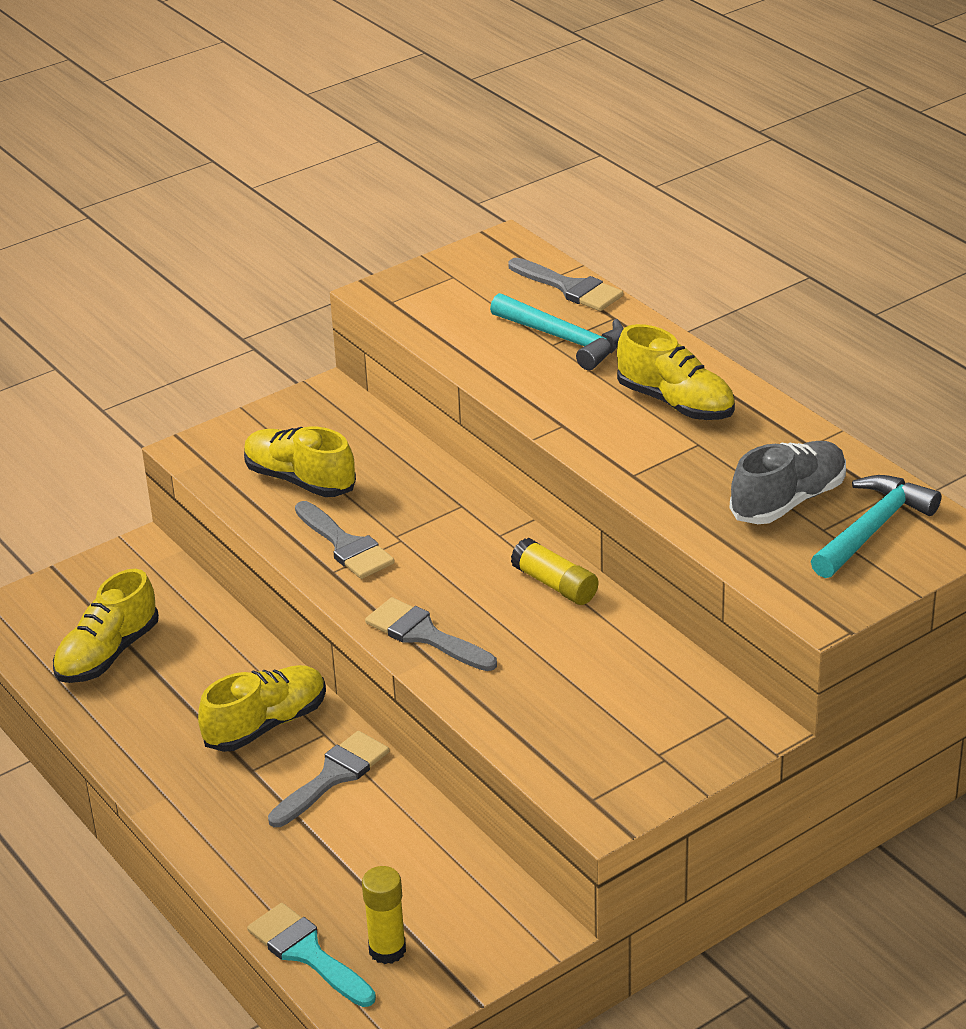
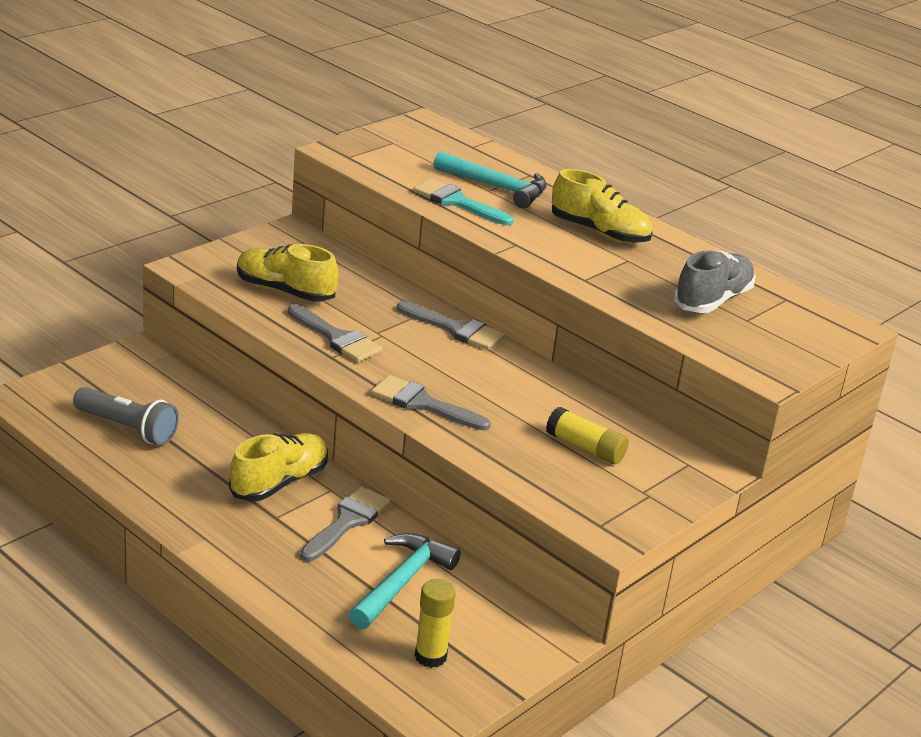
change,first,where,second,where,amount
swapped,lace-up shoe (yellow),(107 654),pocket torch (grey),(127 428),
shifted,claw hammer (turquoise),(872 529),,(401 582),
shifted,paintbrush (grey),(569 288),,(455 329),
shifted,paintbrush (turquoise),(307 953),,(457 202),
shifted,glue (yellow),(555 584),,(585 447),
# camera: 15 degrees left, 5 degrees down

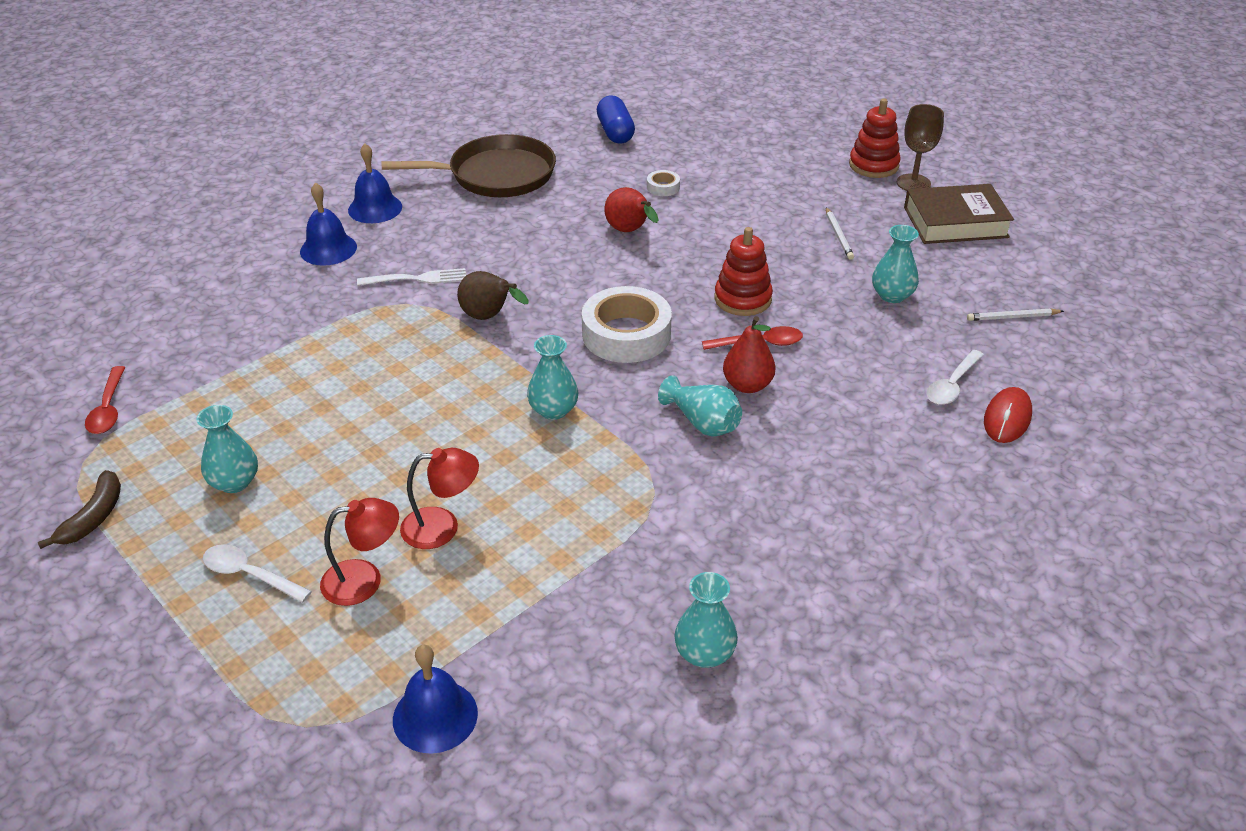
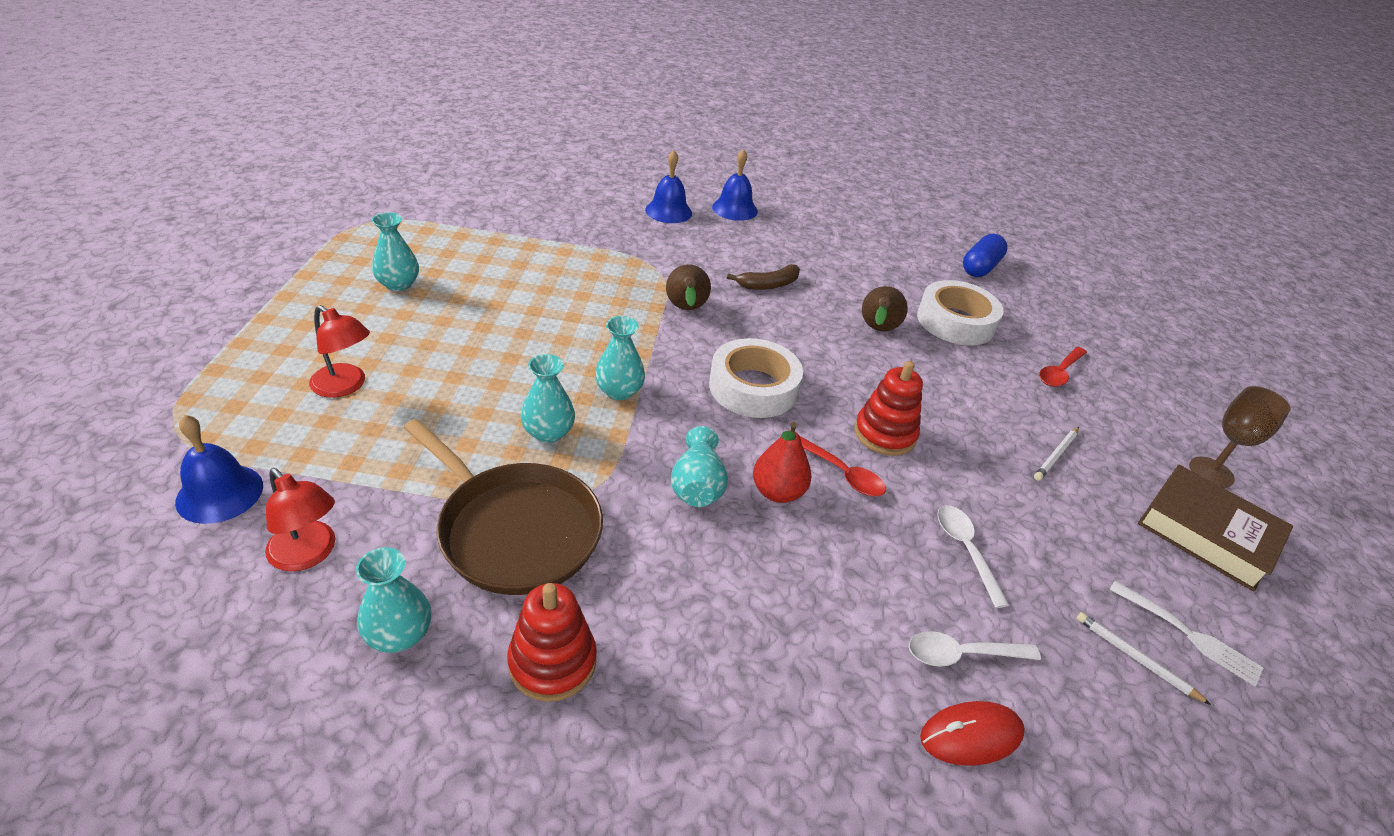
change,first,where,second,where,amount
shifted,reading lamp (red),(442 527),,(309 554),
shifted,skillet (russet),(496 175),,(515 530),
shifted,stacking toy (red),(873 165),,(552 662),
shifted,flower vase (turquoise),(892 295),,(548 432),
shifted,banana fruit (russet),(94 517),,(768 285),
repainted,pear (red),(630 231),pear (russet),(877 330),
scaled,sticky tape (pure white),(663 187),,(955 321),x2.29
shifted,tablespoon (pure white),(250 575),,(965 550),
shifted,tablespoon (red),(108 409),,(1059 372),
shifted,table fork (pure white),(416 279),,(1187 634),
# camera: 45 degrees right, 0 degrees up

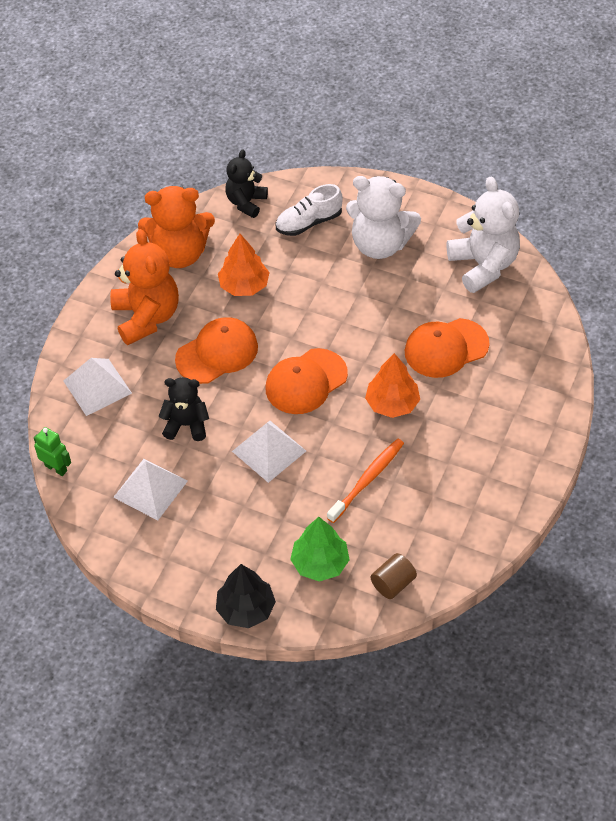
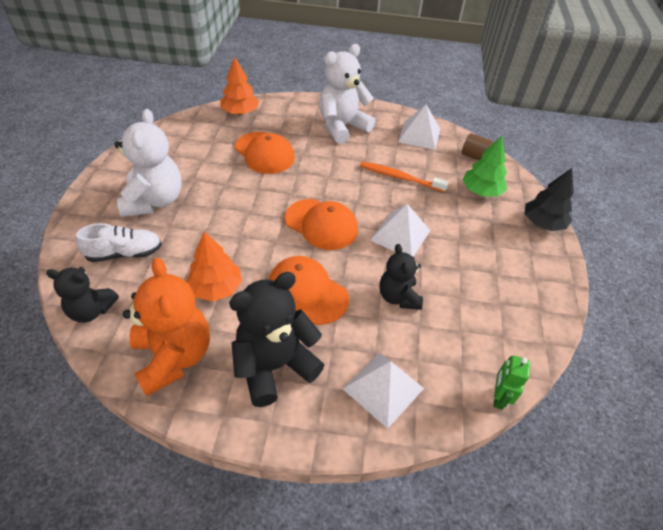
change,first,where,second,where,amount
rotated,lace-up shoe (pure white),(308 222),,(125 253),60 degrees counterclockwise
shifted,toy tree (bright orange),(392 404),,(240 112),
repainted,stuffed bear (bright orange),(146 317),stuffed bear (ebony),(275 366),
shifted,stuffed bear (pure white),(483 265),,(342 127),
shifted,solid pyramid (pure white),(150 489),,(419 135),
# camera: 110 degrees left, 5 degrees down

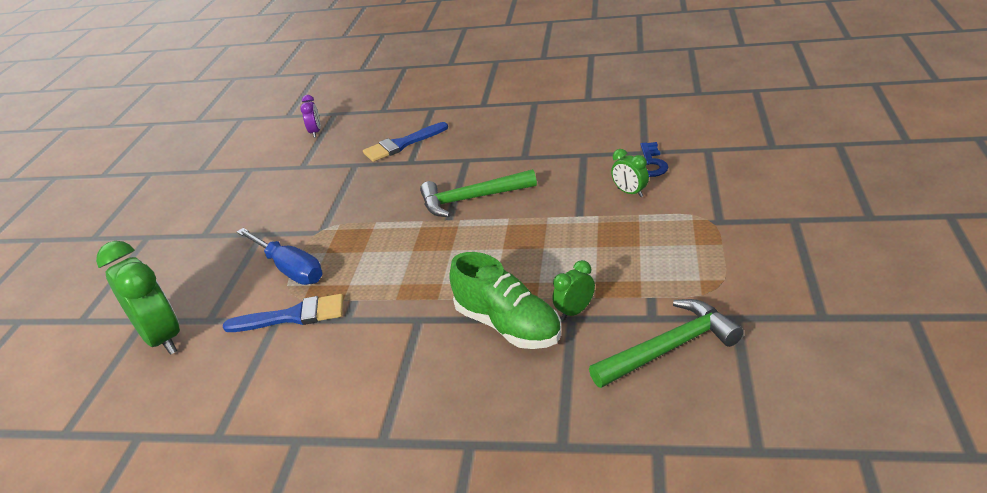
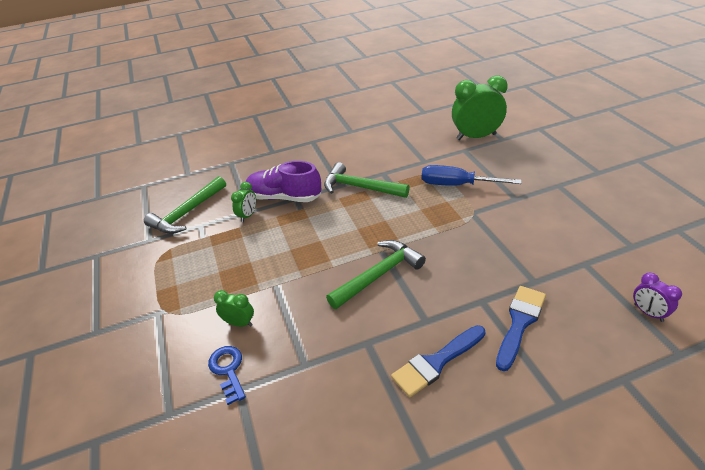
change,first,where,second,where,amount
repainted,lace-up shoe (leaf-green),(508 325),lace-up shoe (violet),(284 197),
new,,,claw hammer (leaf-green),(360 187),
shifted,paintbrush (cobalt),(293 316),,(436 362),
rotated,bedside clock (leaf-green),(162 338),,(476 137),150 degrees clockwise
# camera: 150 degrees right, 5 degrees up

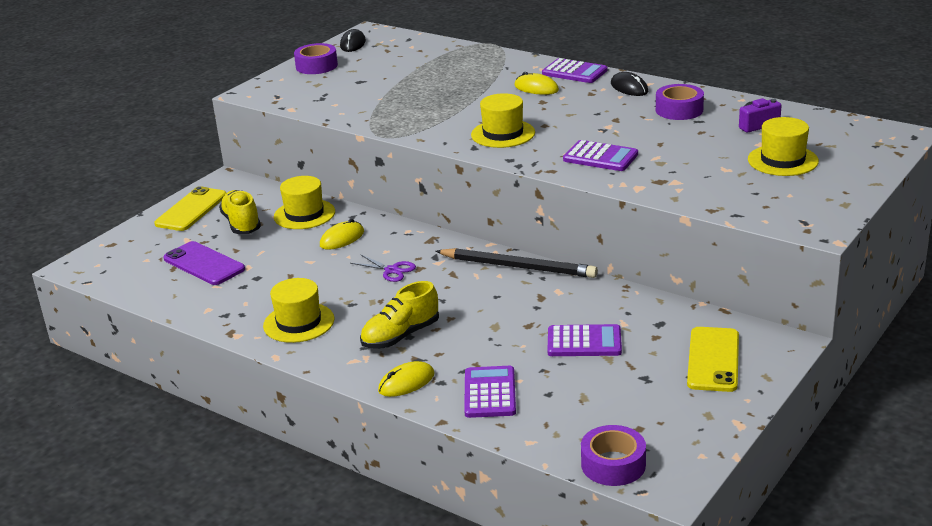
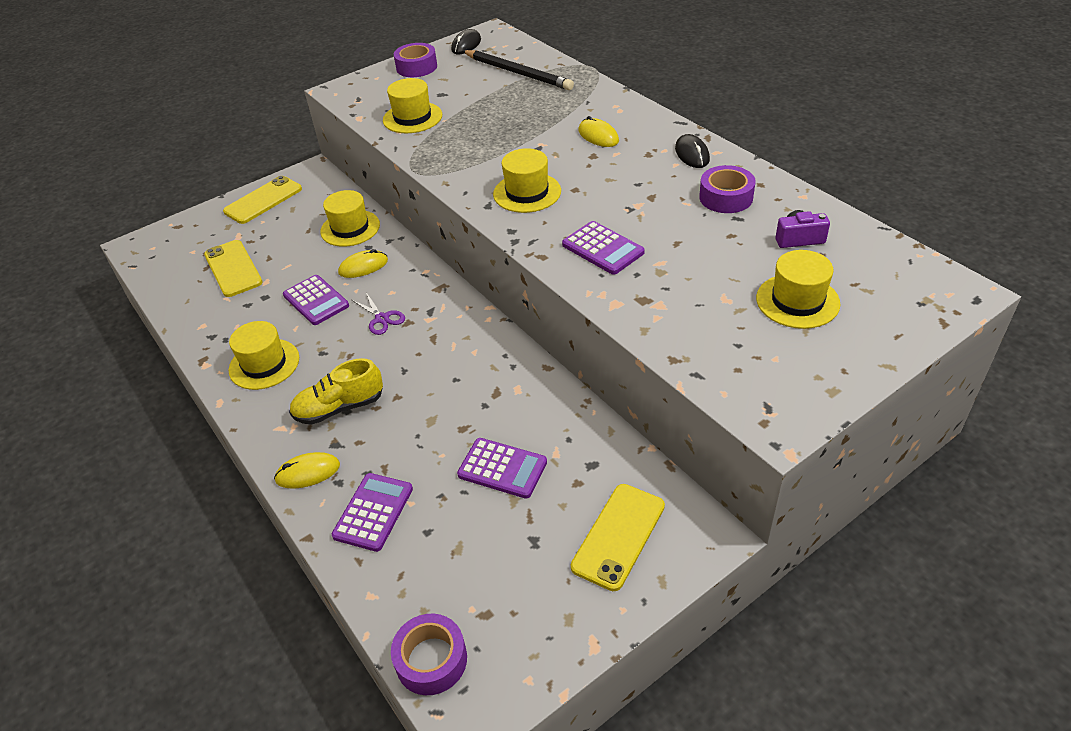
change,first,where,second,where,amount
repainted,phone (violet),(204 264),phone (yellow),(233 269),
shifted,pocket calculator (violet),(574 72),,(316 300),
new,,,top hat (yellow),(412 118),
shifted,lead pencil (ebony),(518 267),,(518 73),
gone,lace-up shoe (yellow),(242 224),,,
# camera: 20 degrees right, 15 degrees up

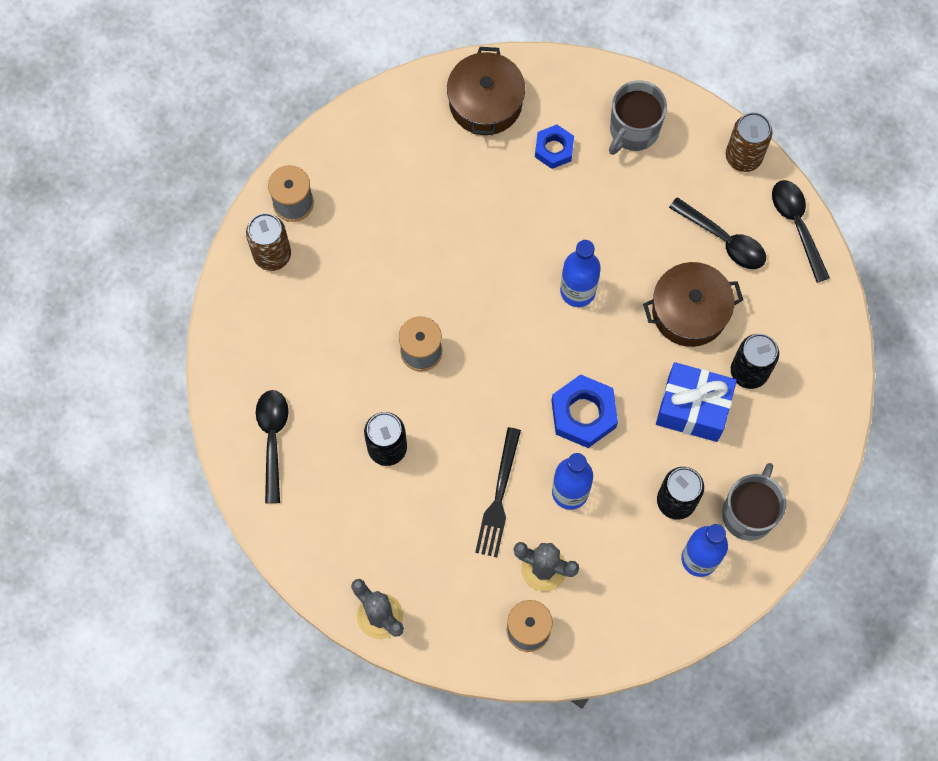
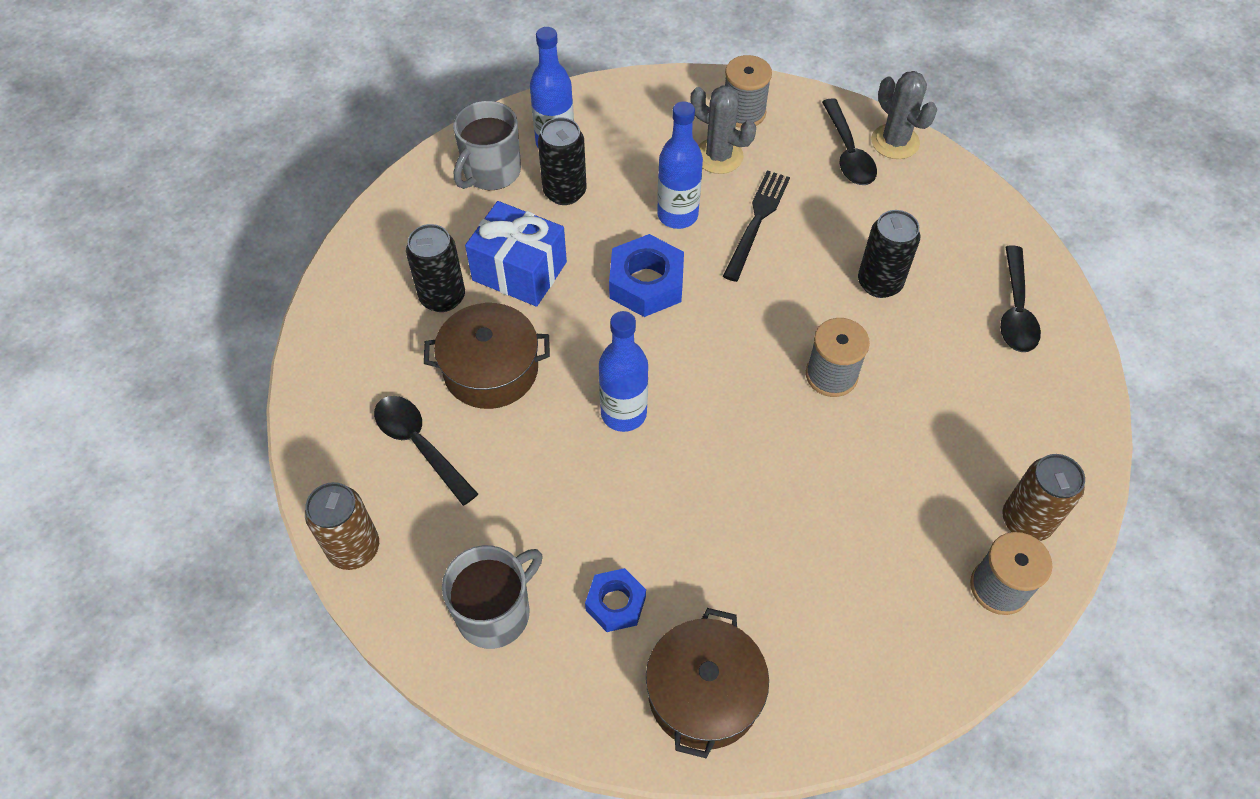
change,first,where,second,where,amount
shifted,tablespoon (ebony),(797 225),,(848 153),
# camera: 170 degrees left, 15 degrees down

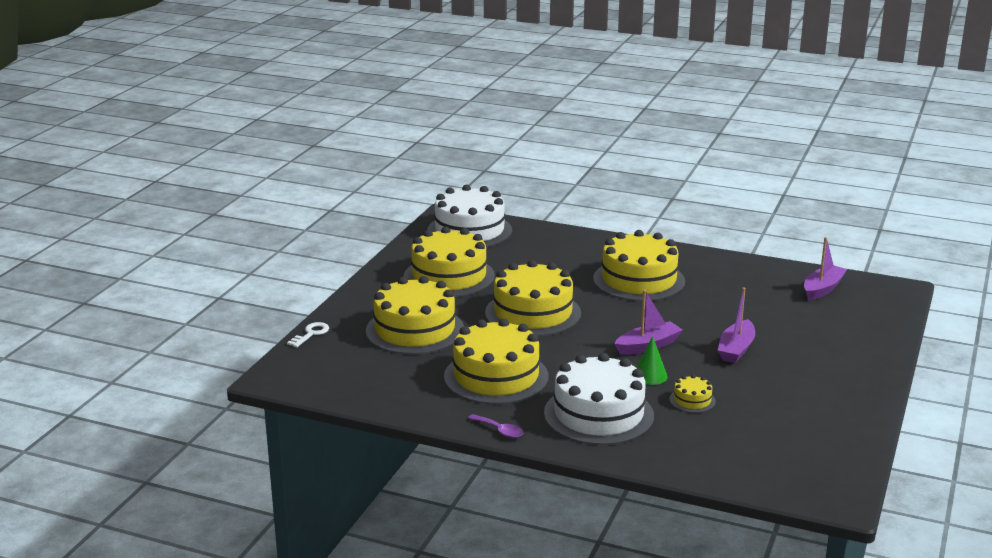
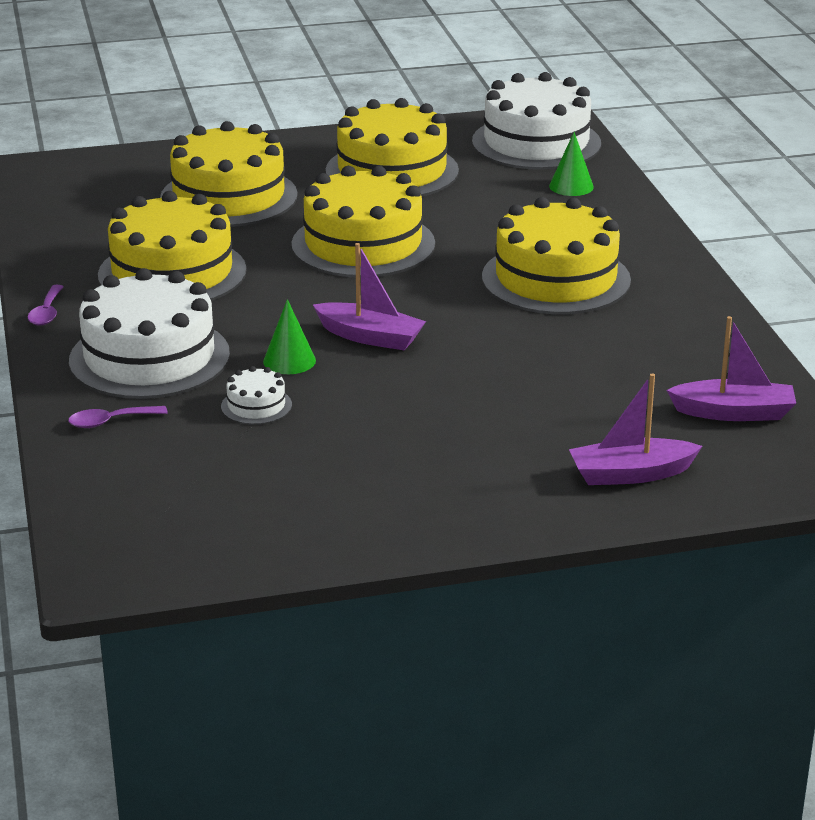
change,first,where,second,where,amount
new,,,tablespoon (violet),(110 421),
repainted,cake (yellow),(692 400),cake (pure white),(256 406),
new,,,cone shape (leaf-green),(571 186),
shifted,toy boat (violet),(736 349),,(631 474),
gone,key (pure white),(311 334),,,
# camera: 55 degrees right, 5 degrees up

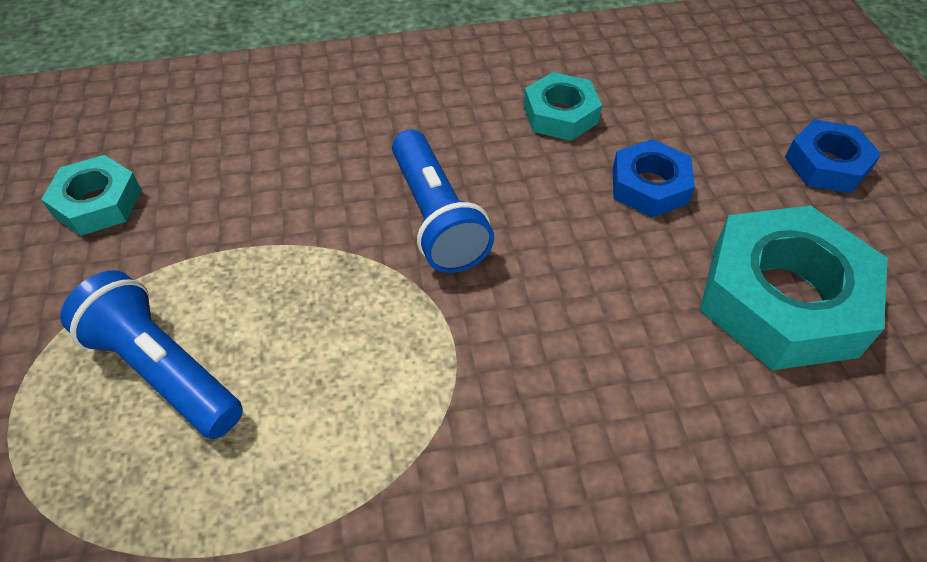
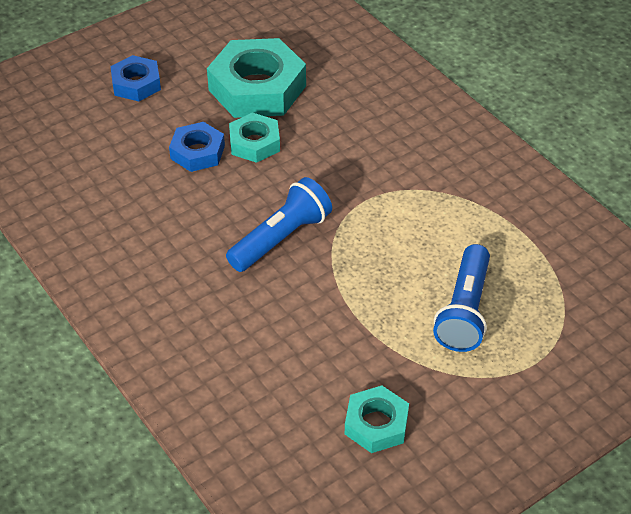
change,first,where,second,where,amount
shifted,nut (turquoise),(560 114),,(254 143),
# camera: 115 degrees left, 5 degrees down

